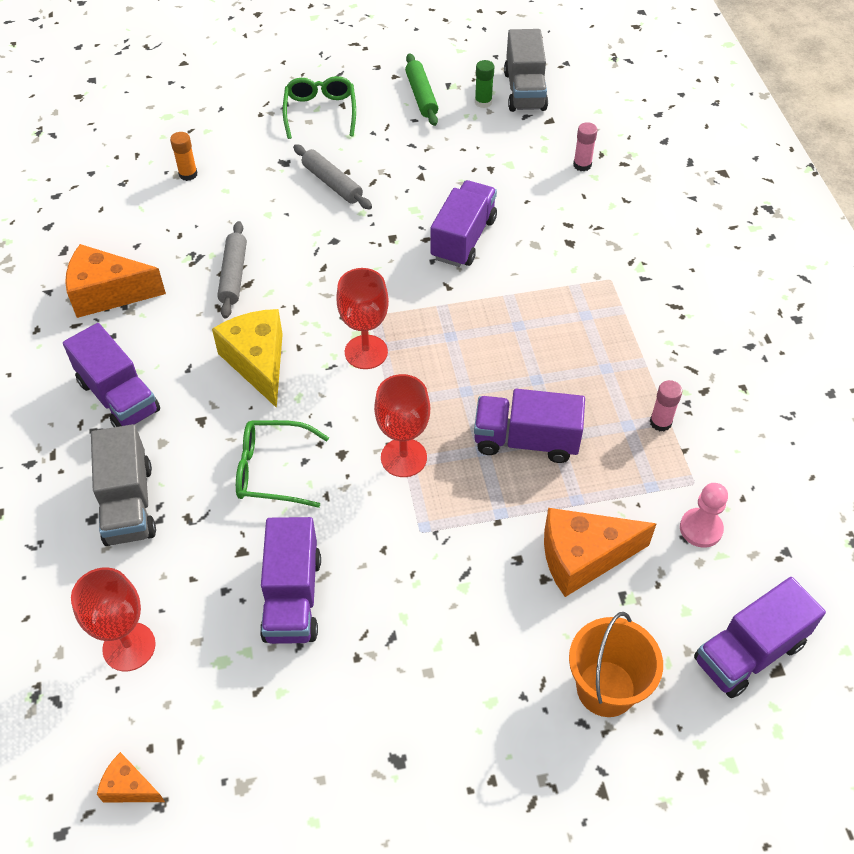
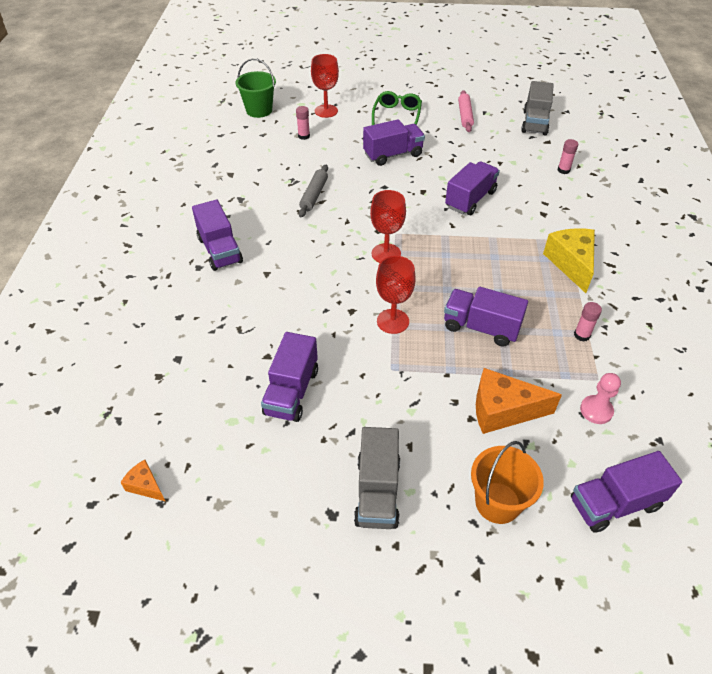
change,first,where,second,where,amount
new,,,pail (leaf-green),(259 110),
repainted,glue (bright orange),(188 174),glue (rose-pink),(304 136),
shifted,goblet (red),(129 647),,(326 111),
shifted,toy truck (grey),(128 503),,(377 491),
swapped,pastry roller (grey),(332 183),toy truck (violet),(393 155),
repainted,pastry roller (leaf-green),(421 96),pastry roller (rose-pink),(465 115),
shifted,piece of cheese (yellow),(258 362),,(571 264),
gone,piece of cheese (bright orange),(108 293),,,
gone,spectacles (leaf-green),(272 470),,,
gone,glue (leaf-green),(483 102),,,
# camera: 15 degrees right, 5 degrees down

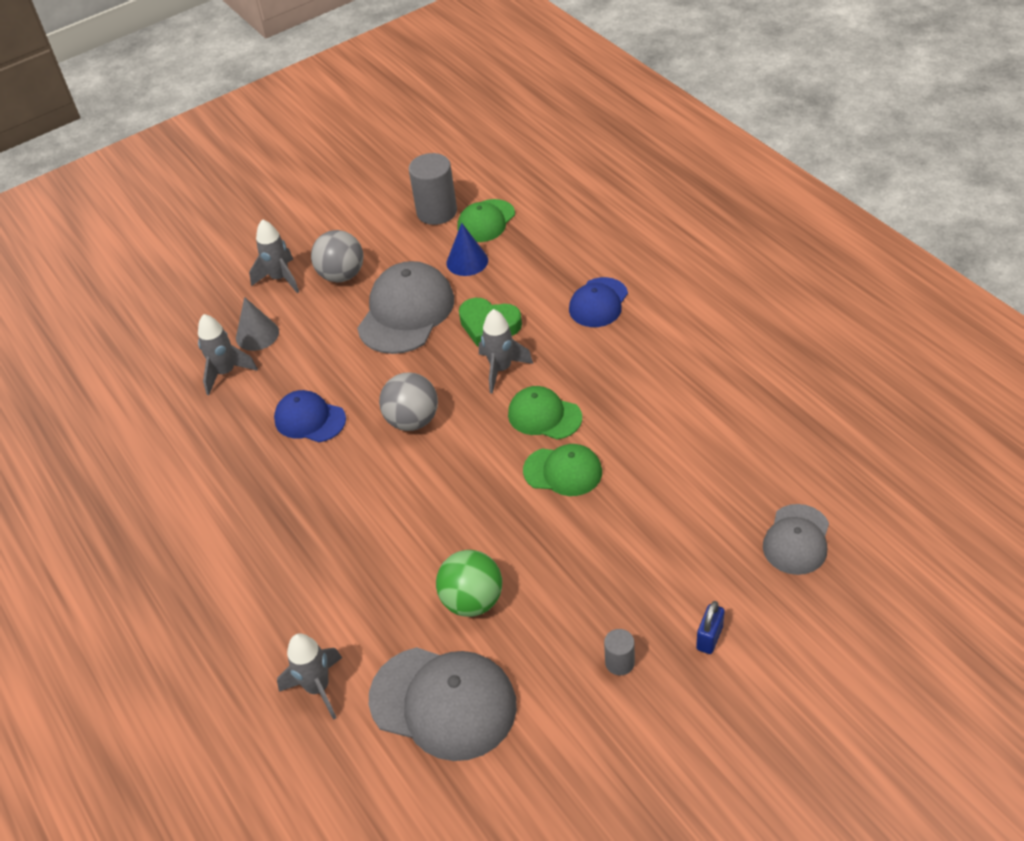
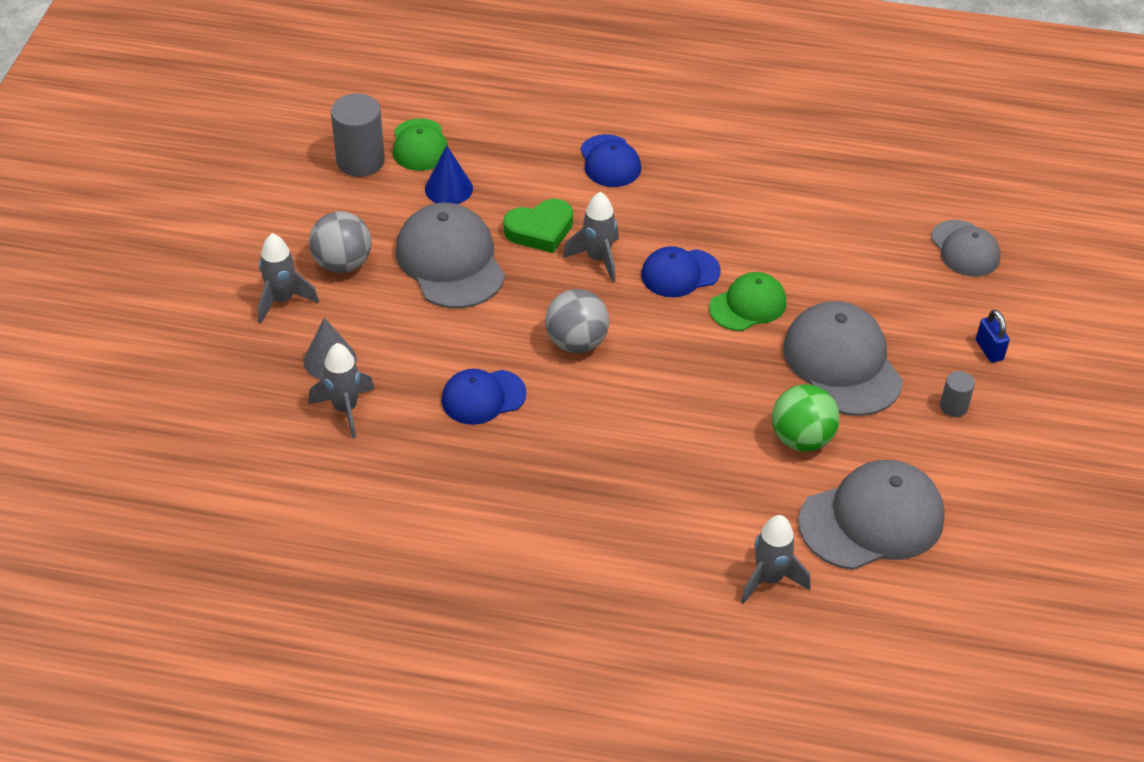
change,first,where,second,where,amount
repainted,peaked cap (leaf-green),(544 416),peaked cap (cobalt),(680 273),
new,,,peaked cap (grey),(842 363),
# camera: 50 degrees left, 0 degrees up

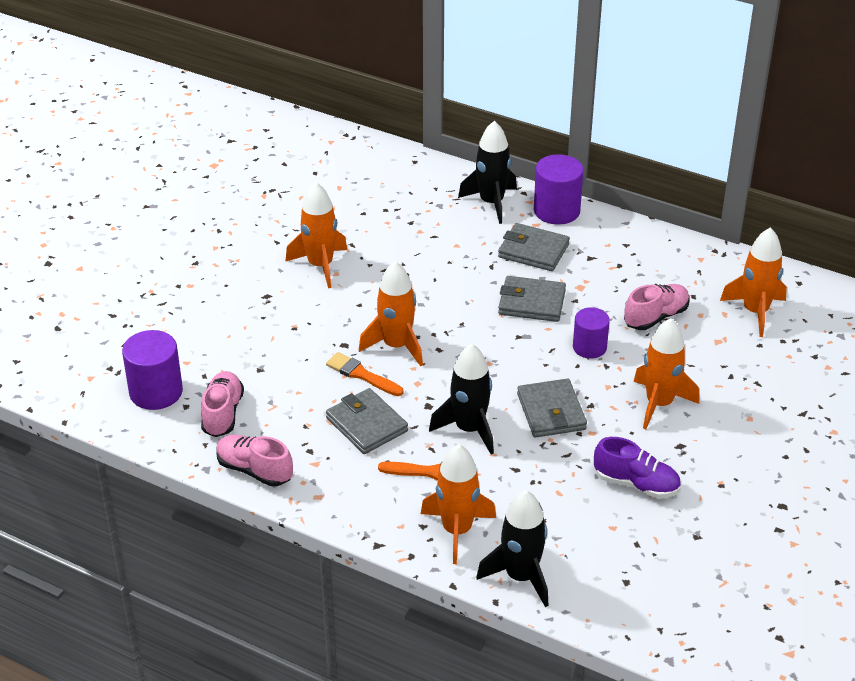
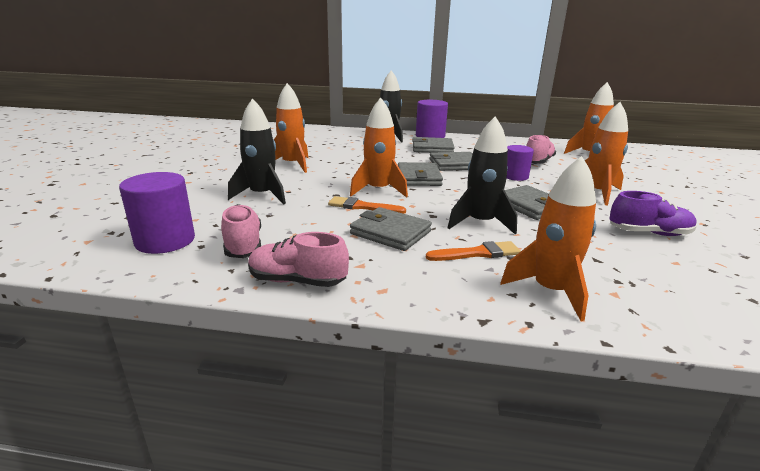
change,first,where,second,where,amount
shifted,spaceship (ebony),(520 577),,(262 195),
new,,,billfold (grey),(419 177),
# camera: 20 degrees left, 15 degrees down

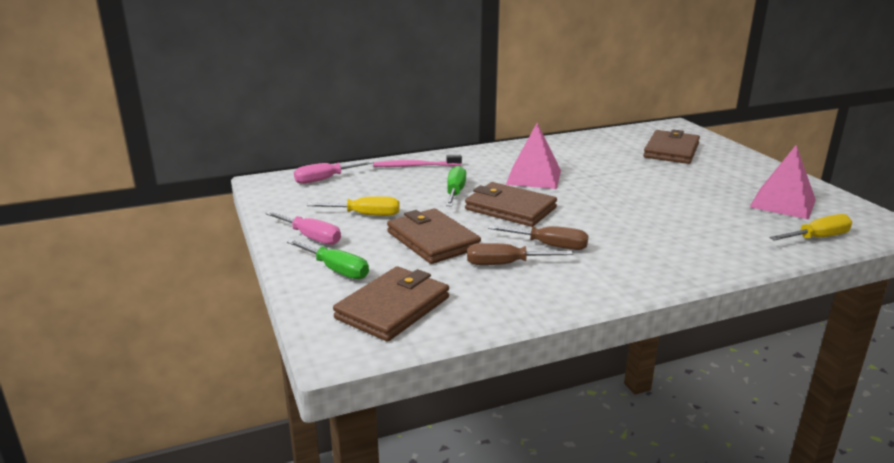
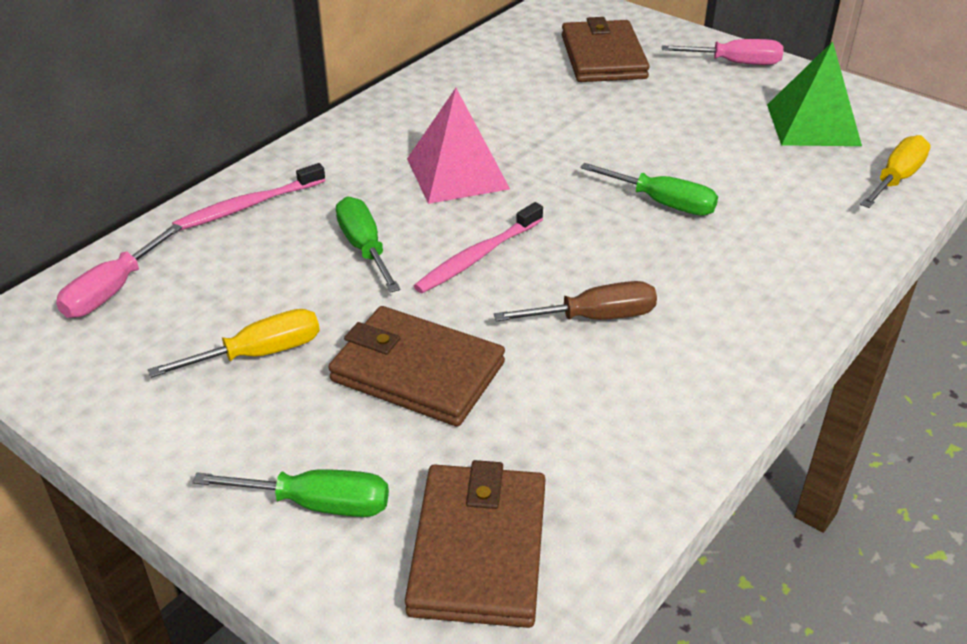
change,first,where,second,where,amount
swapped,billfold (russet),(510 209),toothbrush (rose-pink),(477 256),
new,,,hand screwdriver (leaf-green),(663 203),
shifted,hand screwdriver (rose-pink),(311 237),,(735 63),
repainted,solid pyramid (rose-pink),(783 203),solid pyramid (leaf-green),(813 124),
gone,hand screwdriver (russet),(505 264),,,
# camera: 30 degrees left, 15 degrees up

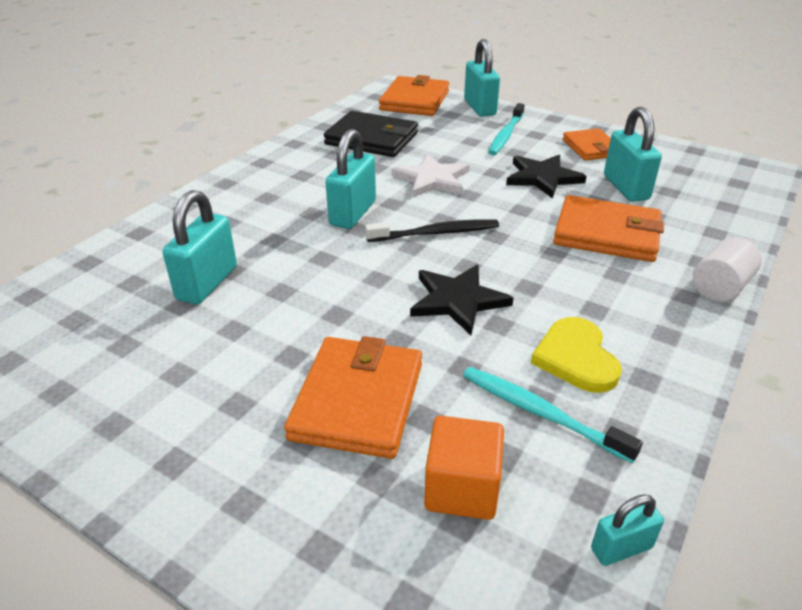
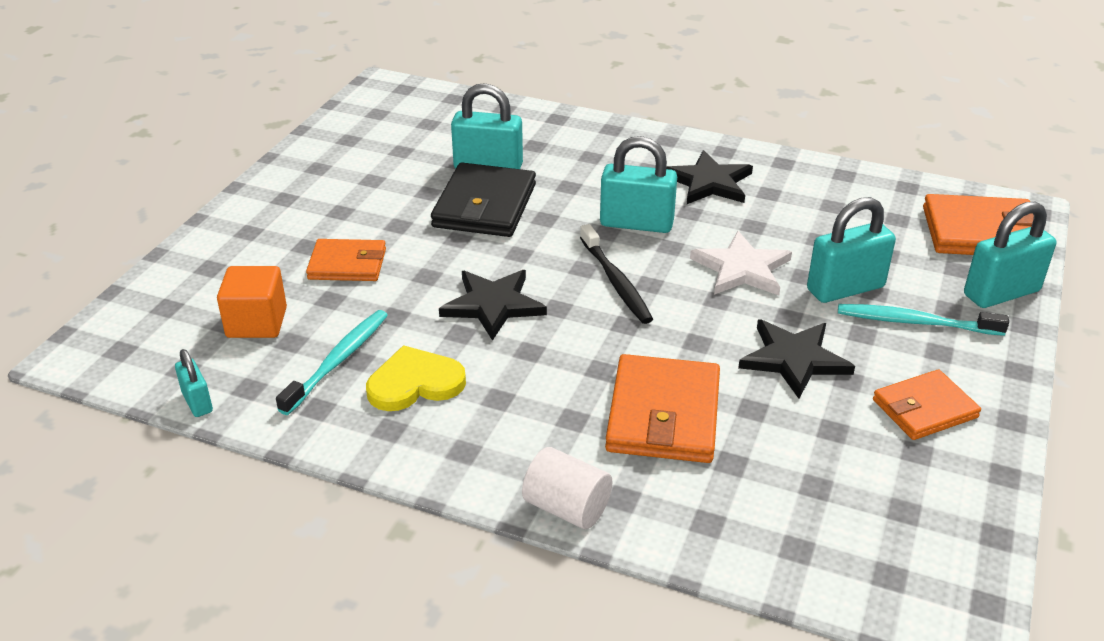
change,first,where,second,where,amount
scaled,billfold (bright orange),(358 400),,(347 264),x0.64
shifted,billfold (ebony),(371 139),,(484 206),
new,,,star shape (ebony),(709 182),
shifted,padlock (turquoise),(625 188),,(845 288),
# camera: 80 degrees right, 0 degrees up

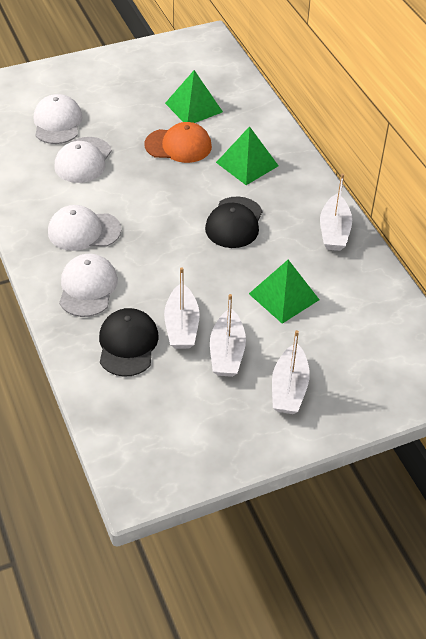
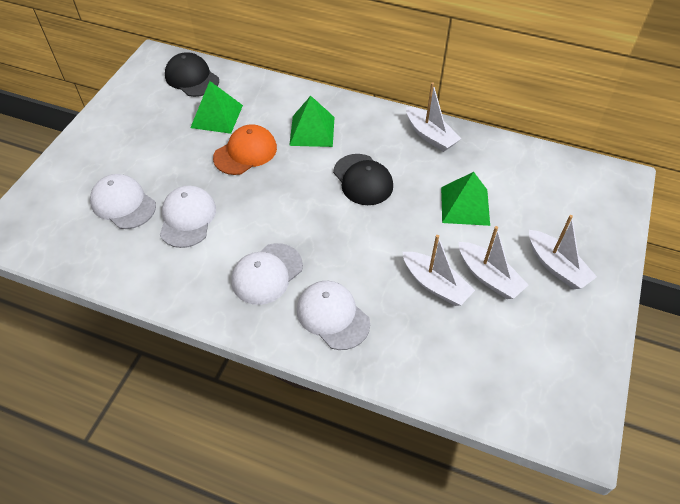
change,first,where,second,where,amount
rotated,peaked cap (pure white),(83 160),,(187 218),150 degrees counterclockwise
shifted,peaked cap (ebony),(127 344),,(192 78),
# camera: 45 degrees left, 5 degrees up

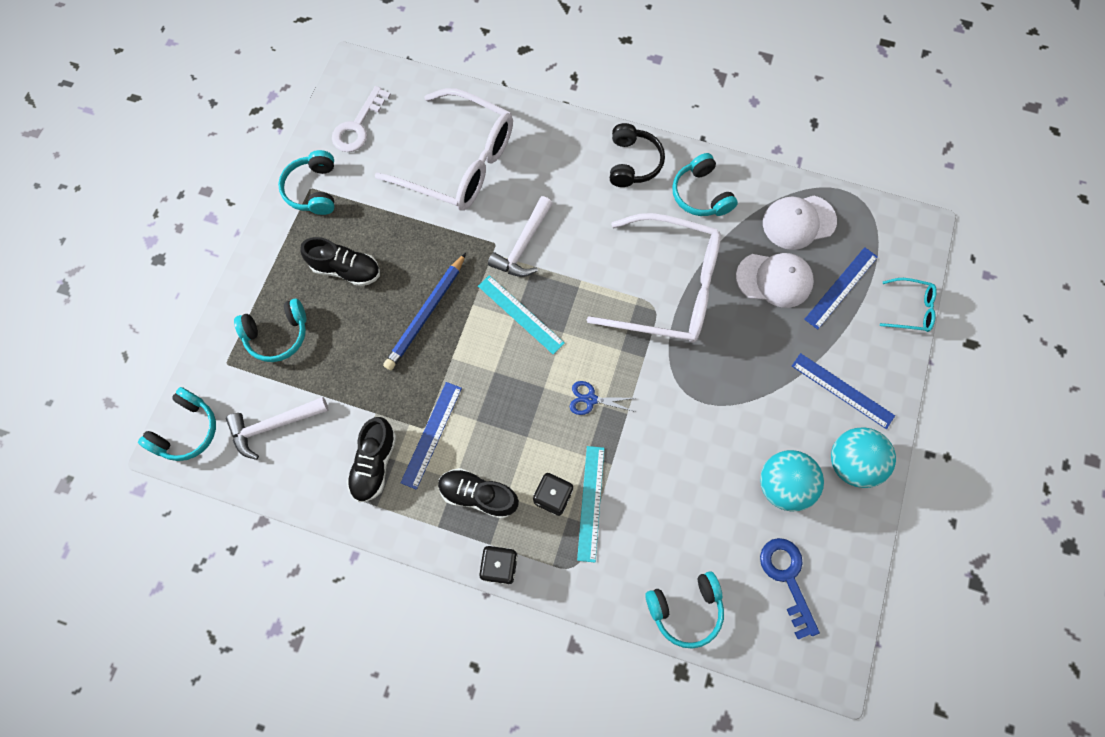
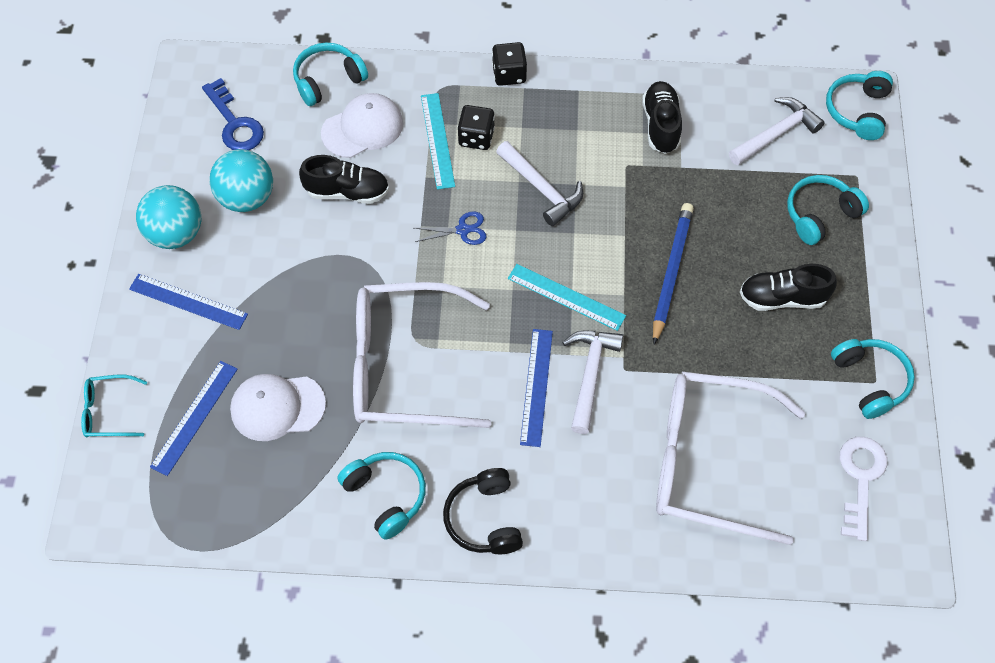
change,first,where,second,where,amount
shifted,lace-up shoe (ebony),(478 495),,(347 192),
shifted,peaked cap (pure white),(798 222),,(362 128),
new,,,claw hammer (pure white),(541 189),
shifted,measuring stick (cobalt),(431 434),,(536 387),
# camera: 165 degrees right, 10 degrees down

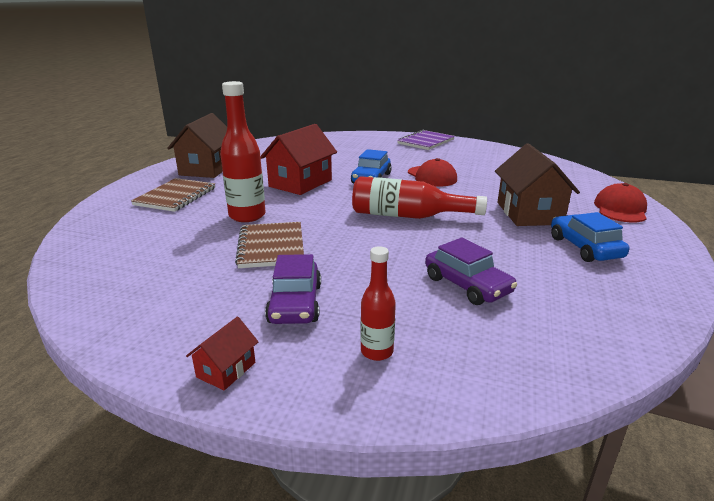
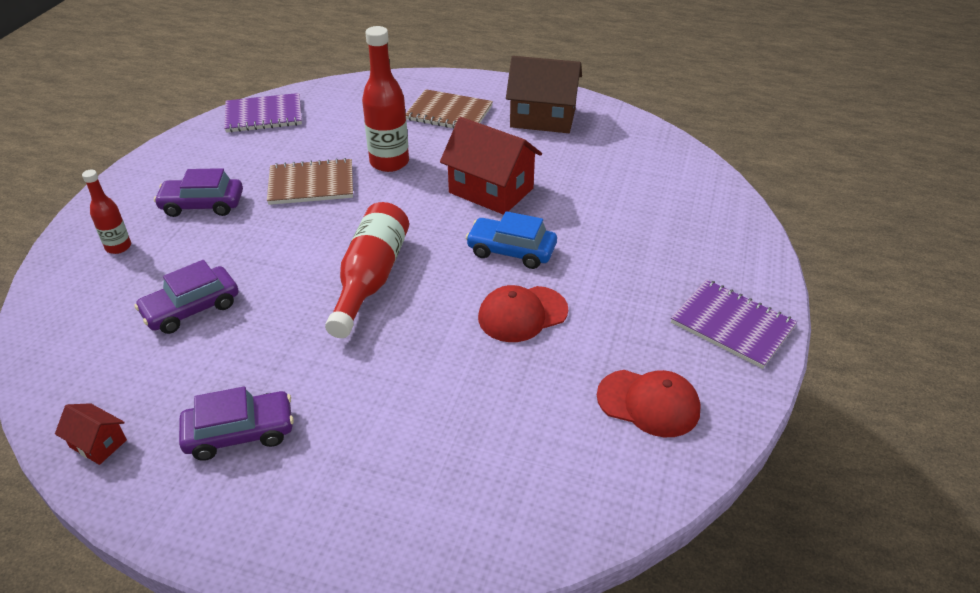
change,first,where,second,where,amount
shifted,toy house (red),(226 370),,(98 443),
repainted,toy car (cobalt),(584 247),toy car (violet),(240 433),
new,,,notebook (violet),(264 115),
shifted,peaked cap (red),(620 209),,(648 403),
gone,toy house (russet),(529 213),,,
# camera: 90 degrees right, 15 degrees up

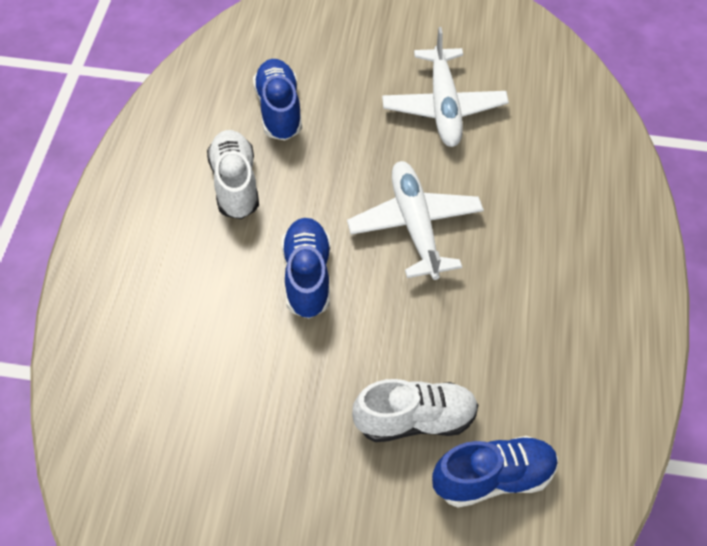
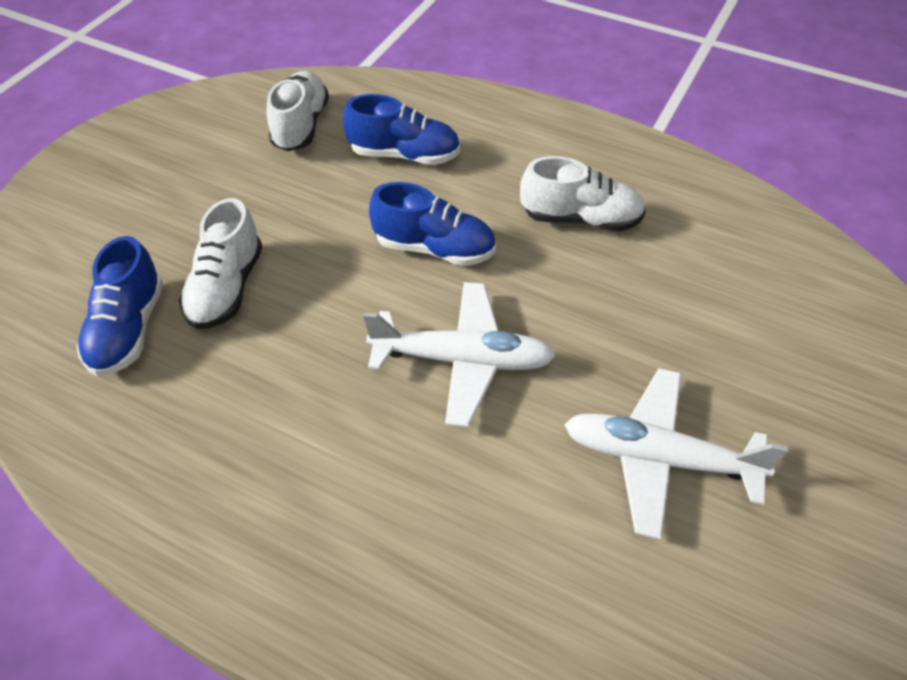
change,first,where,second,where,amount
new,,,lace-up shoe (pure white),(301 126),
shifted,lace-up shoe (cobalt),(279 110),,(404 155),
# camera: 110 degrees right, 5 degrees down

